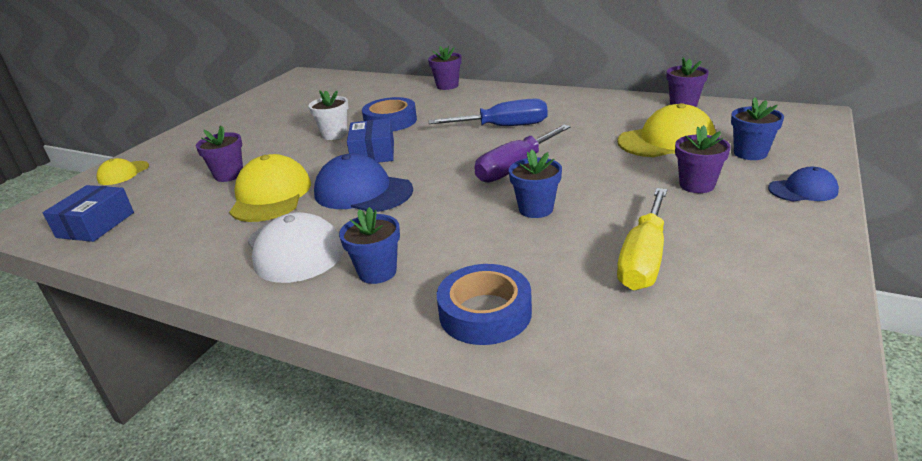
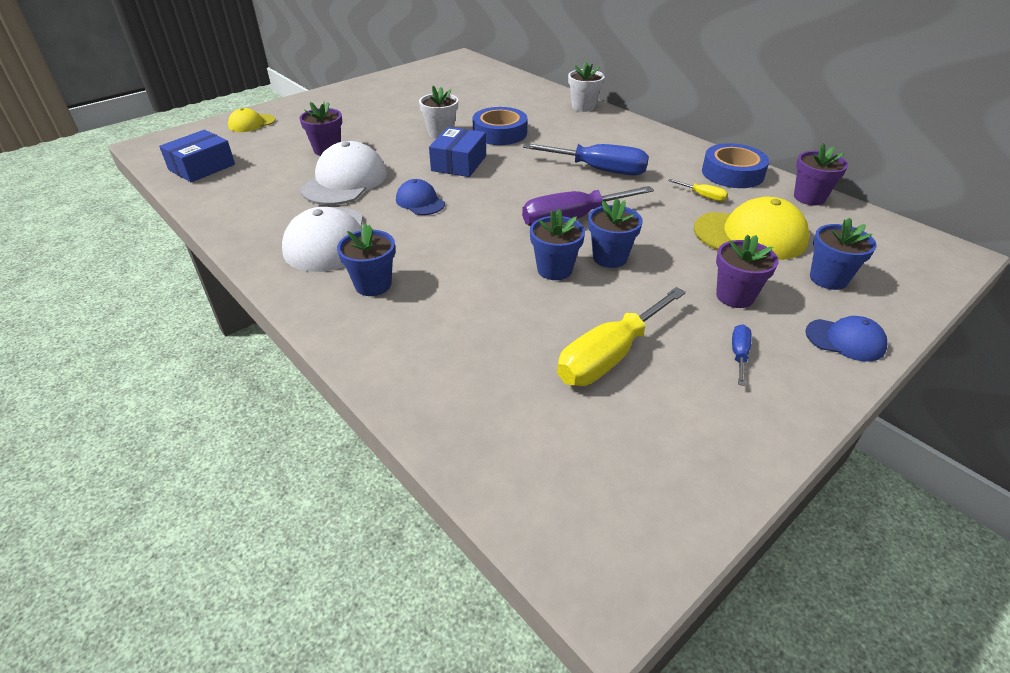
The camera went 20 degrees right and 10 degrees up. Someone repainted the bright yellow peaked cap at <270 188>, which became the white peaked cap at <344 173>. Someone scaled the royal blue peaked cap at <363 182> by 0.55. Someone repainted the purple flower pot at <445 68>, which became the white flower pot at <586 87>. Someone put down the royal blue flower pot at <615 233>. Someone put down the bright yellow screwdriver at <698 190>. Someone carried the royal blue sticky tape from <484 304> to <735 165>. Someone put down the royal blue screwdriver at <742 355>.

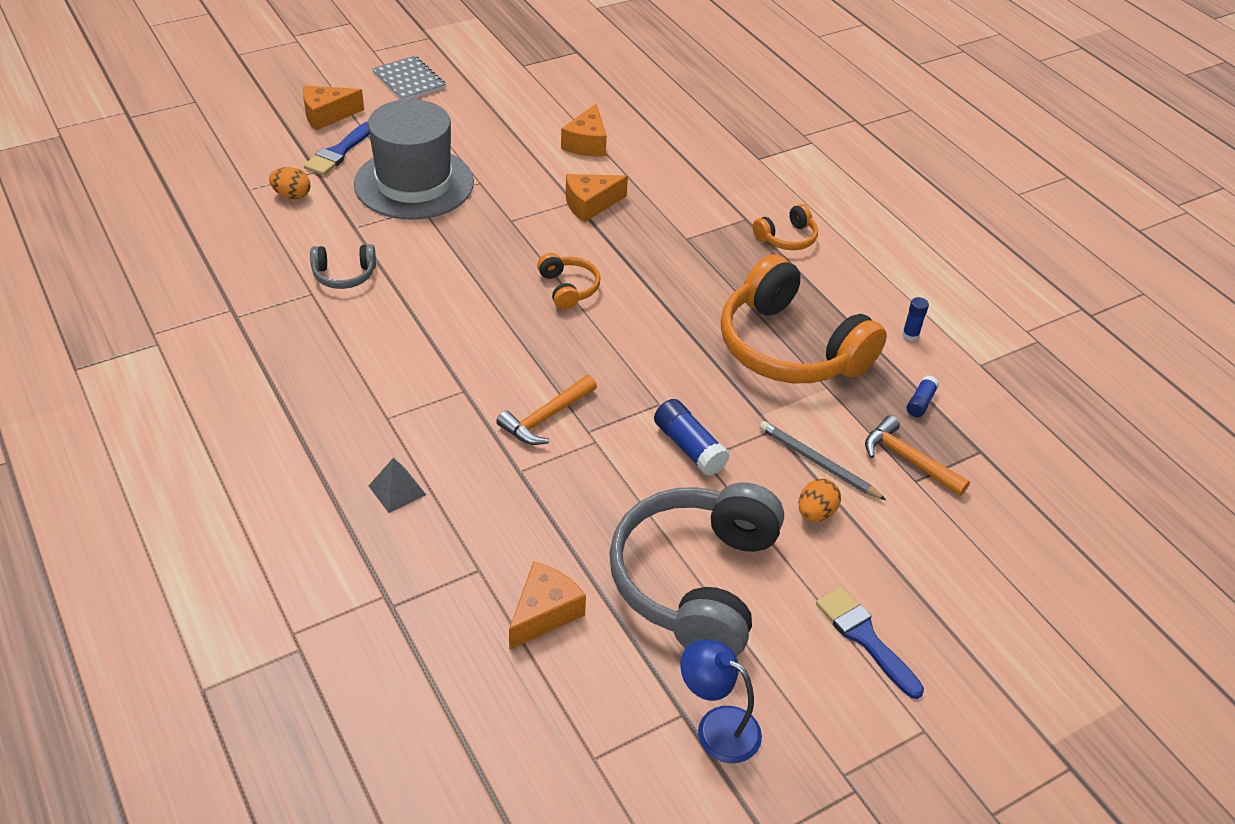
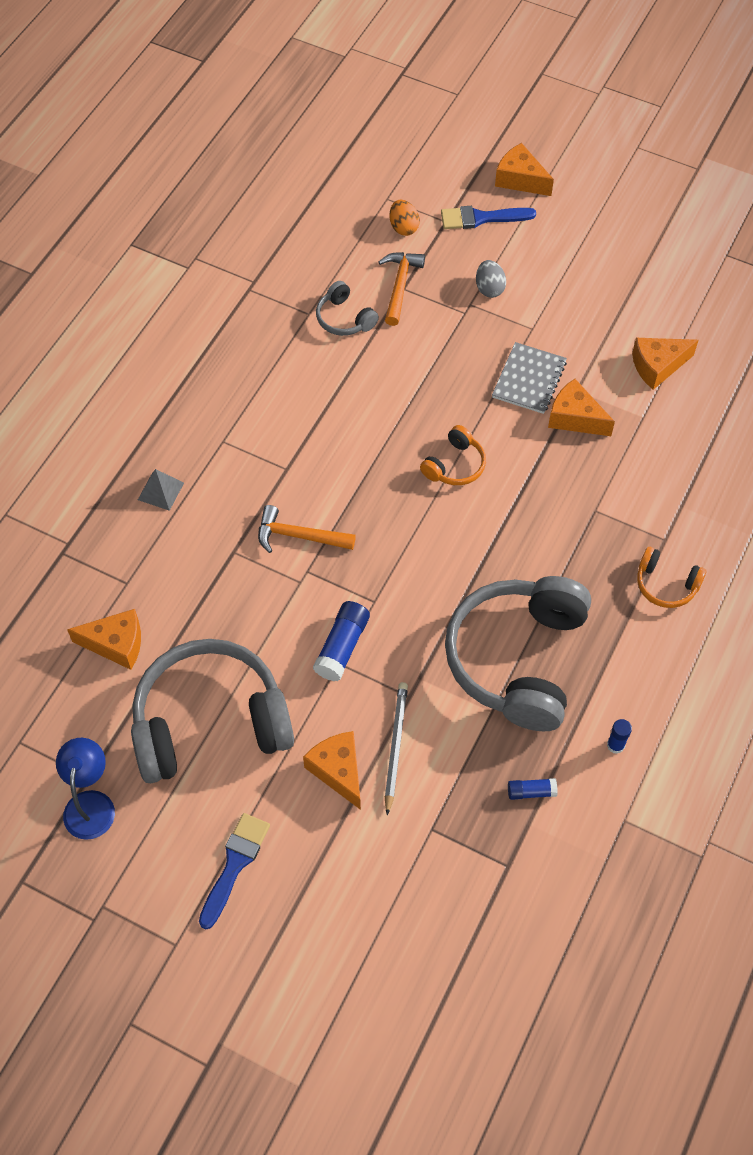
The camera went 60 degrees right and 15 degrees up. Someone swapped the orange egg shape at <820 500> for the orange cheese at <332 770>. Someone carried the orange claw hammer from <917 455> to <401 289>. Someone repainted the orange headphones at <804 318>, which became the ash-grey headphones at <518 653>. Someone swapped the ash-grey tall hat at <414 159> for the ash-grey egg shape at <491 279>. Someone carried the ash-grey notebook from <409 78> to <529 378>.

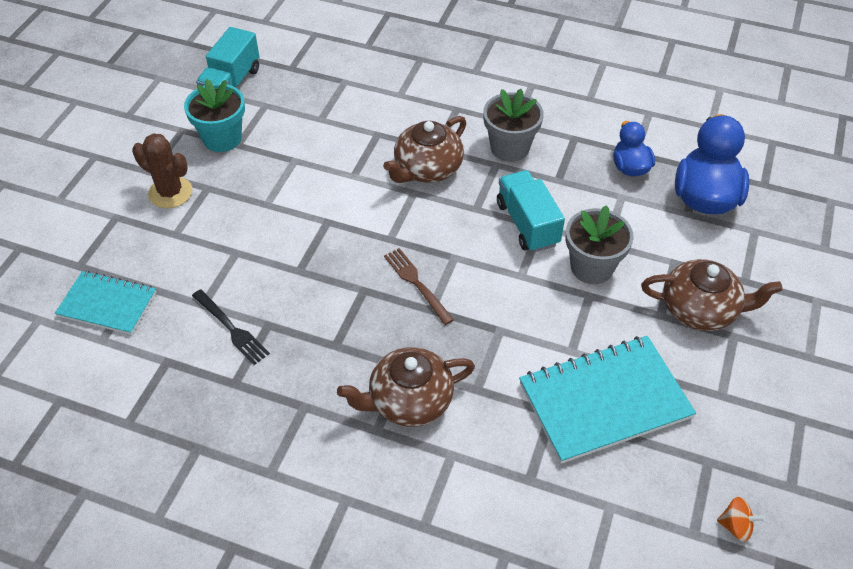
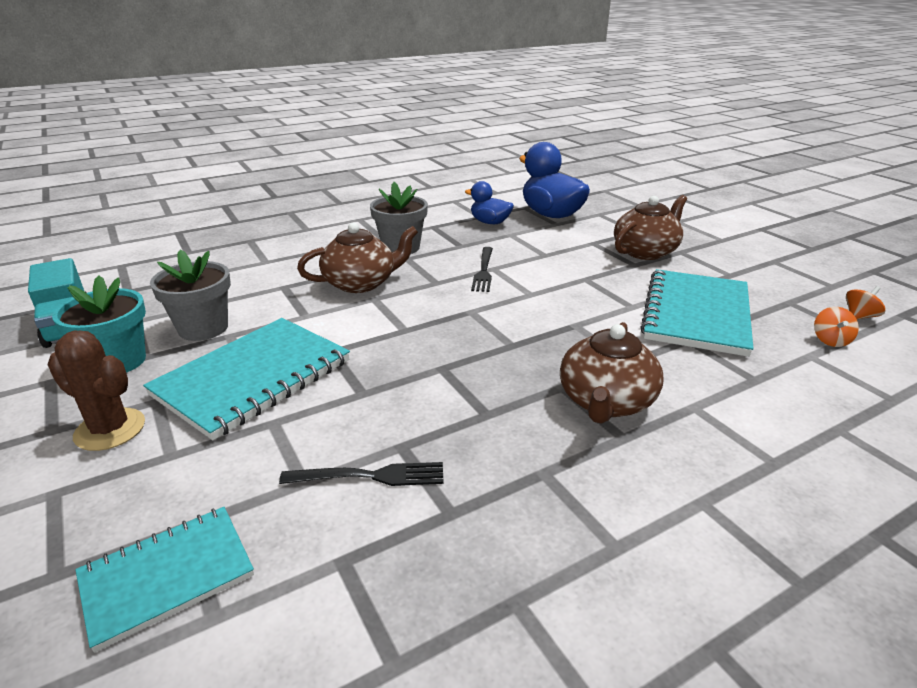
The camera went 50 degrees left and 20 degrees down. Someone rotated the dark brown saguaro cactus at <162 170> by 45 degrees clockwise. Someone put down the teal notebook at <246 379>. Someone carried the ash-grey flower pot from <600 244> to <190 295>. Someone rotated the dark brown tea pot at <424 149> by 105 degrees counterclockwise. Someone swapped the teal truck at <531 211> for the jet-black table fork at <482 269>. Someone put down the orange toy top at <836 327>. Someone took away the dark brown table fork at <419 286>.

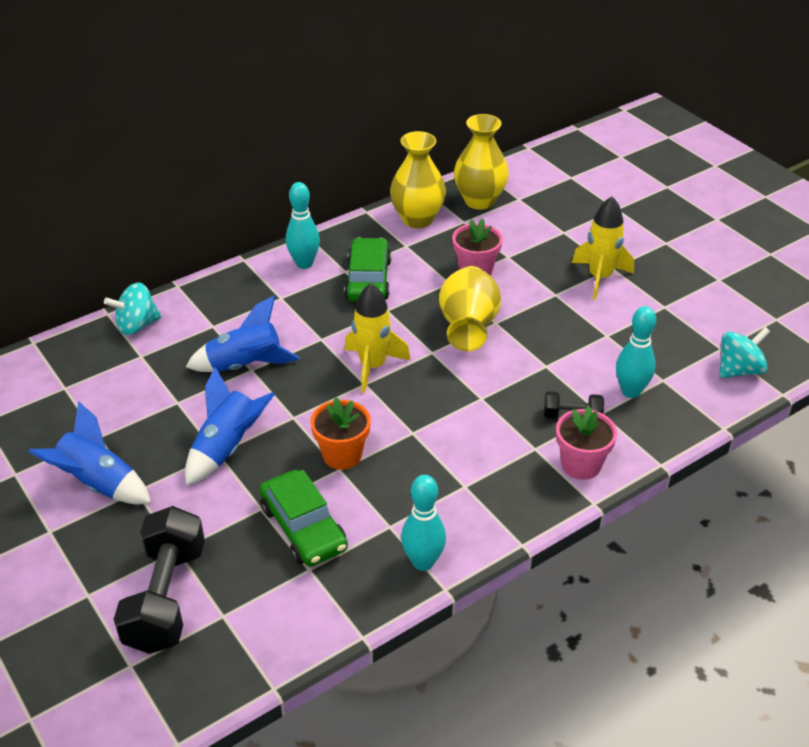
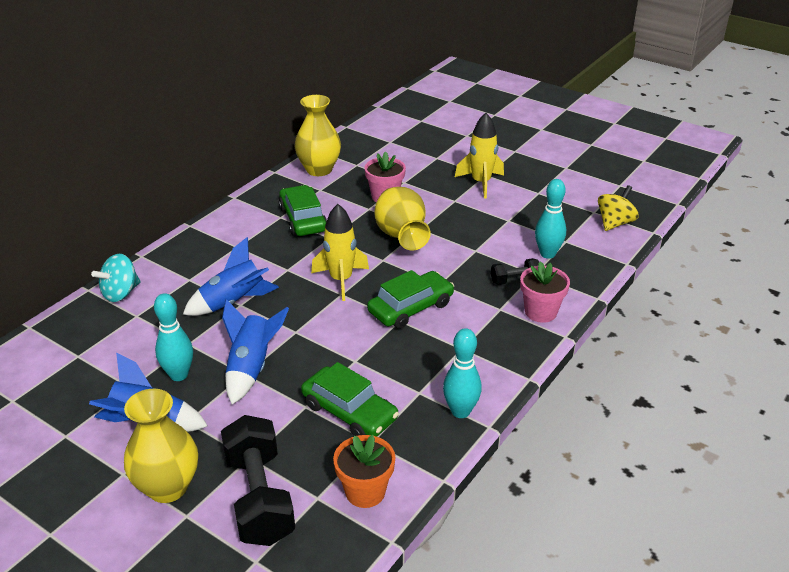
The camera went 20 degrees left and 5 degrees down. Someone carried the bright yellow vase from <481 162> to <161 446>. Someone carried the teal skittle from <303 225> to <173 337>. Someone carried the orange flower pot from <340 433> to <364 471>. Someone put down the emerald toy car at <410 299>. Someone repainted the teal toy top at <744 352>, which became the bright yellow toy top at <618 208>.

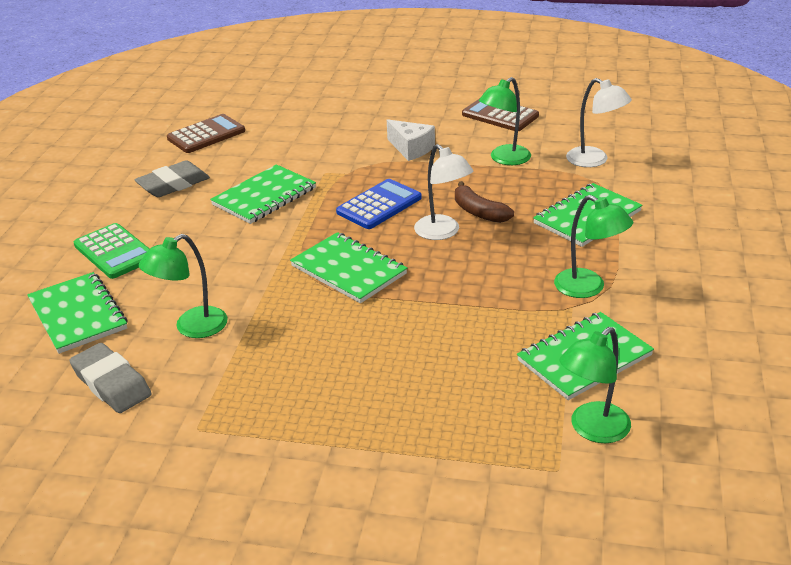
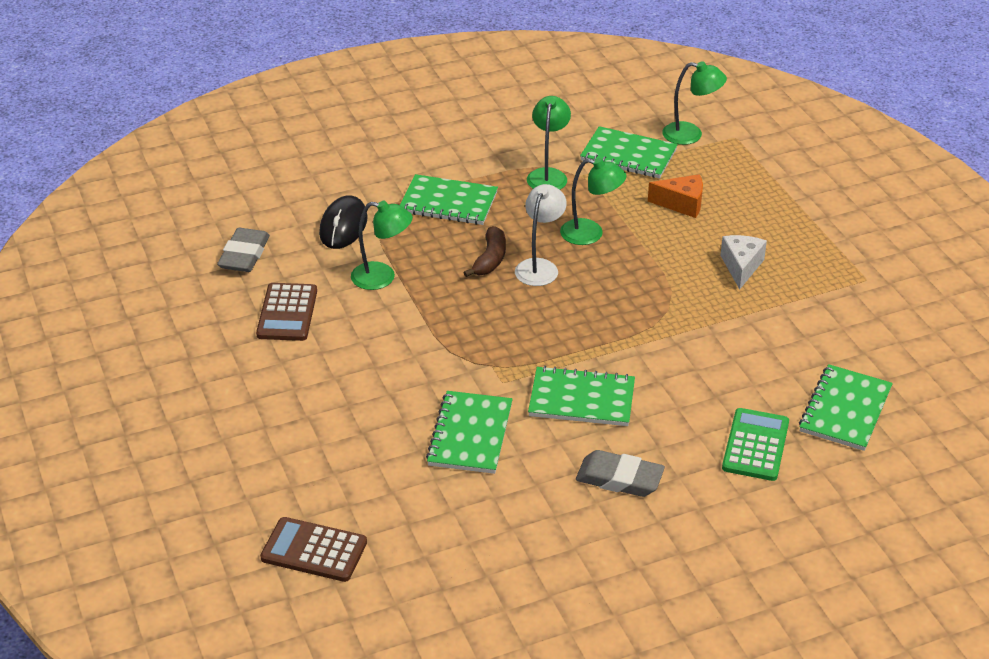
The camera went 125 degrees left and 5 degrees up. Someone carried the ash-grey eraser from <110 378> to <243 250>. Someone carried the dark brown calculator from <206 133> to <313 549>. Someone swapped the white desk lamp at <599 122> for the jet-black PC mouse at <343 222>. Someone carried the emerald notebook from <348 267> to <469 432>. Someone carried the emerald desk lamp from <183 286> to <593 201>. Someone put down the orange cheese at <675 196>. Someone carried the white cheese from <411 140> to <743 262>. Someone took away the royal blue calculator at <378 204>.

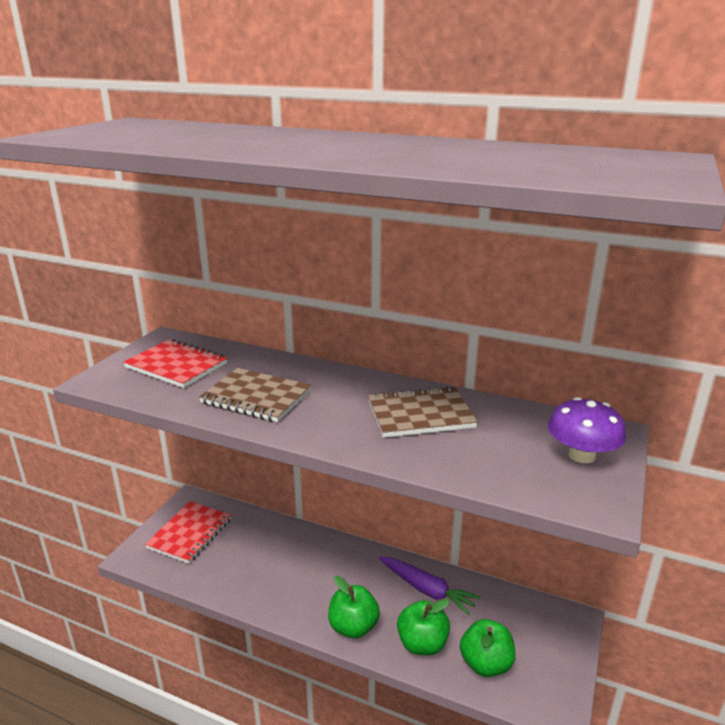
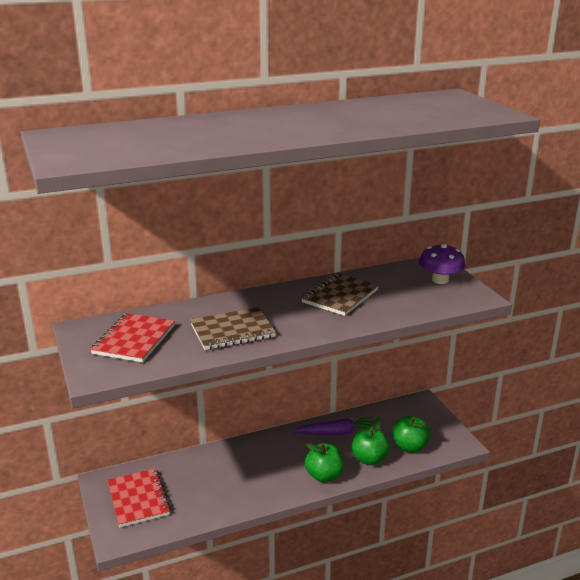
The camera went 45 degrees left and 0 degrees up. Someone rotated the scarlet notebook at <175 363> by 60 degrees counterclockwise.

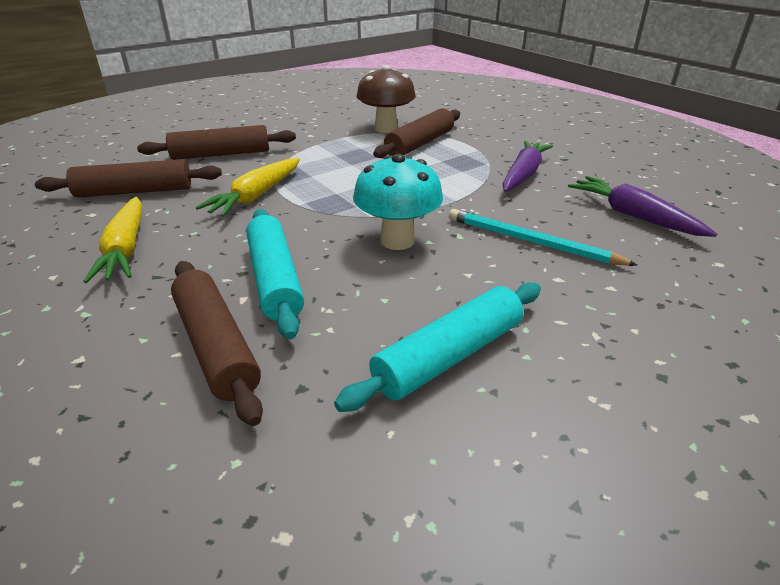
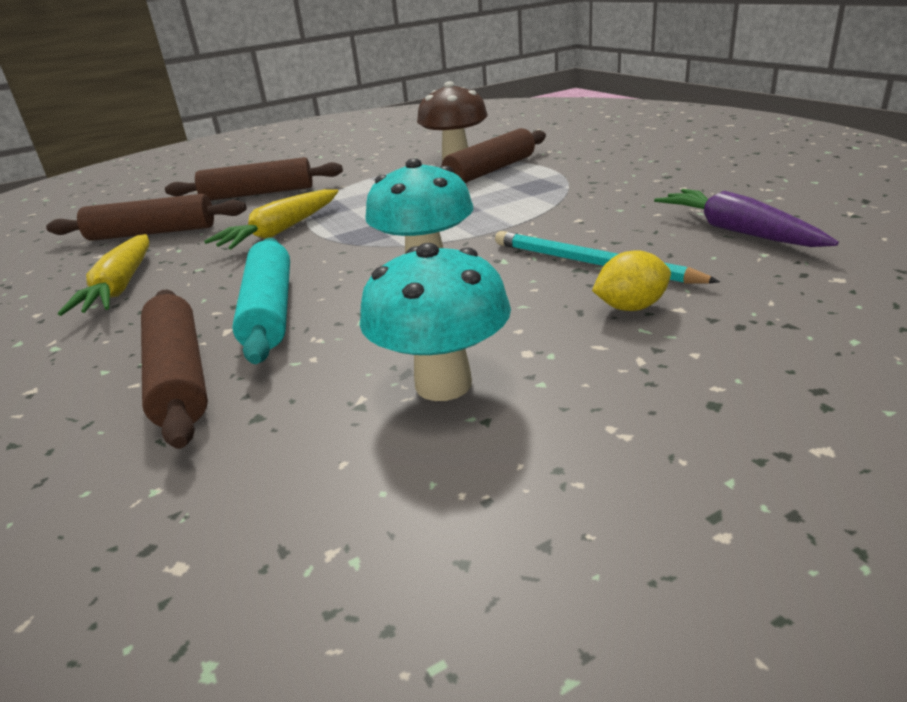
The camera went 10 degrees right and 5 degrees down. Someone swapped the teal rolling pin at <437 347> for the teal mushroom at <435 322>. Someone put down the bright yellow toy lemon at <631 280>. Someone took away the purple toy carrot at <527 166>.

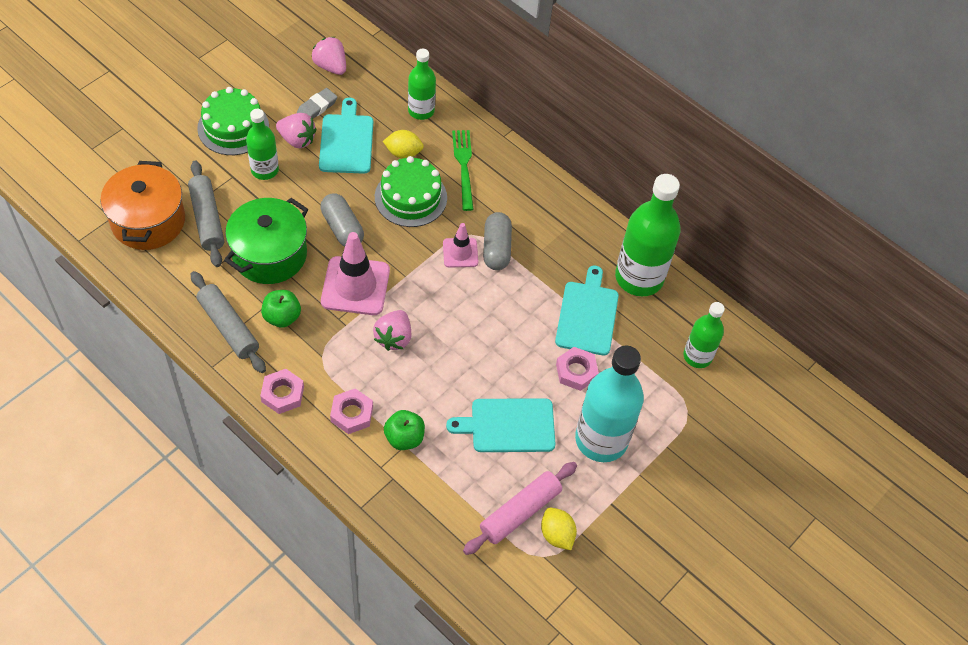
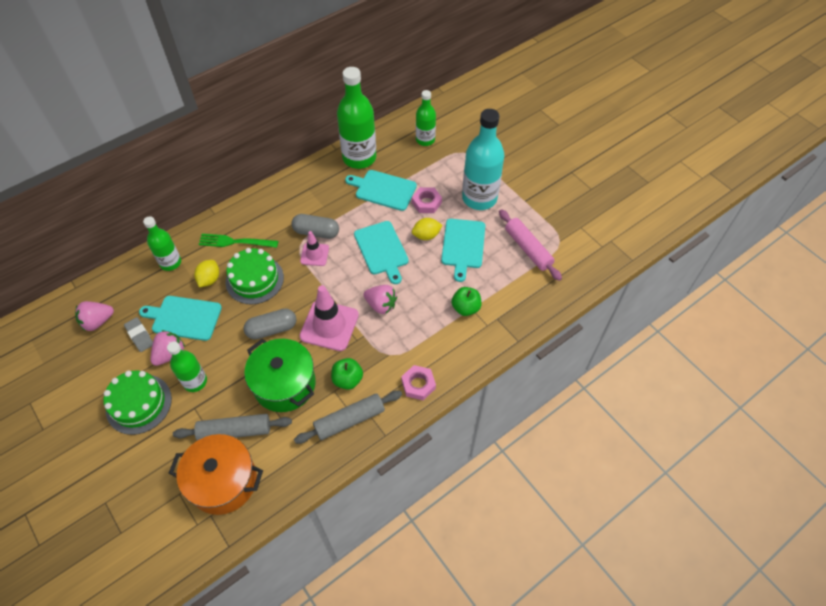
The camera went 75 degrees left and 0 degrees up. Someone put down the teal bread board at <381 252>. Someone carried the bright yellow toy lemon from <559 529> to <427 229>. Someone took away the rose-pink hexagon nut at <351 411>.

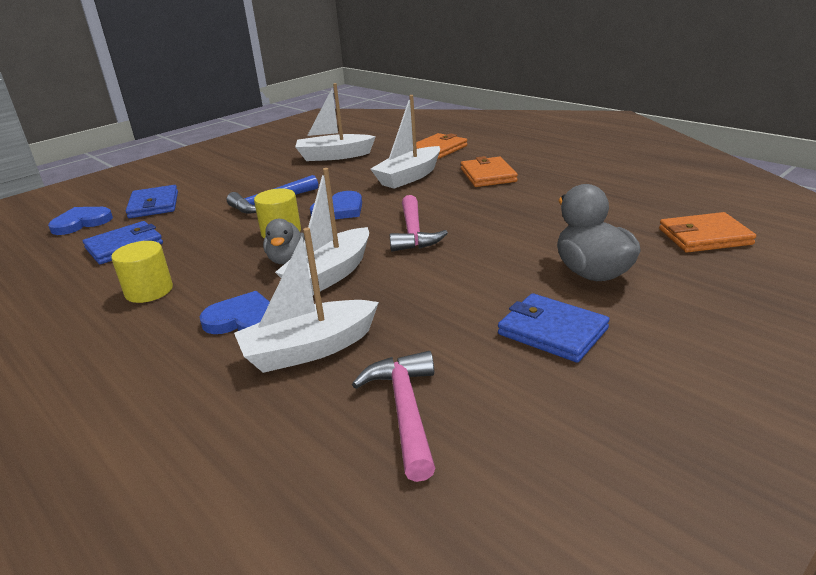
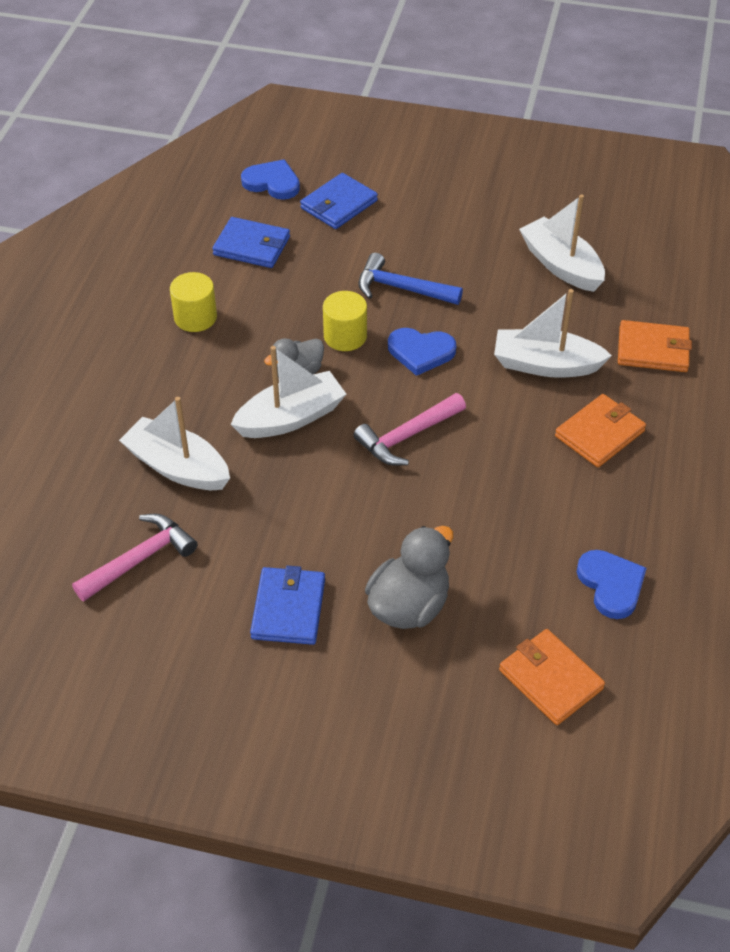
The camera went 55 degrees right and 20 degrees up. Someone rotated the white sailboat at <322 231> by 150 degrees clockwise. Someone carried the royal blue heart shape from <234 312> to <612 584>.

